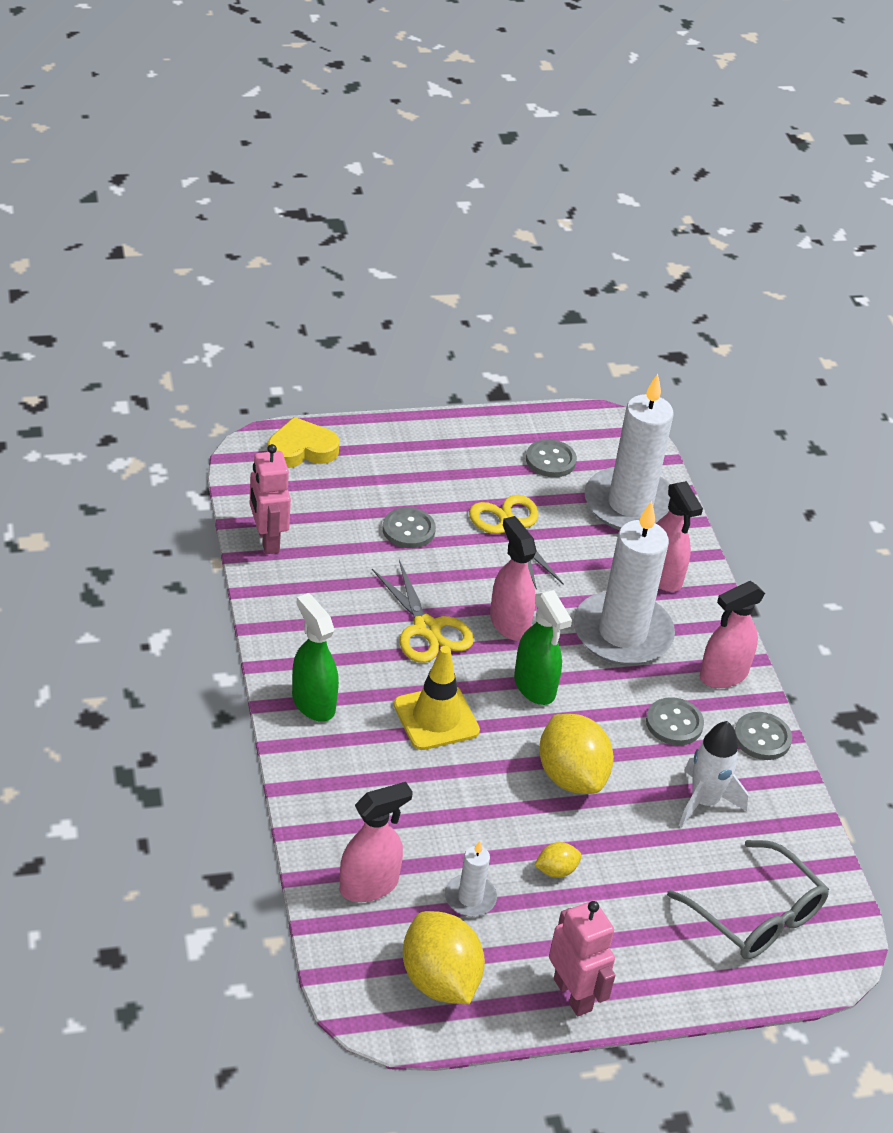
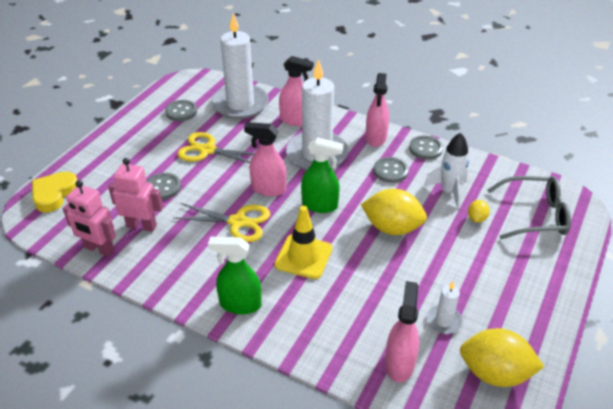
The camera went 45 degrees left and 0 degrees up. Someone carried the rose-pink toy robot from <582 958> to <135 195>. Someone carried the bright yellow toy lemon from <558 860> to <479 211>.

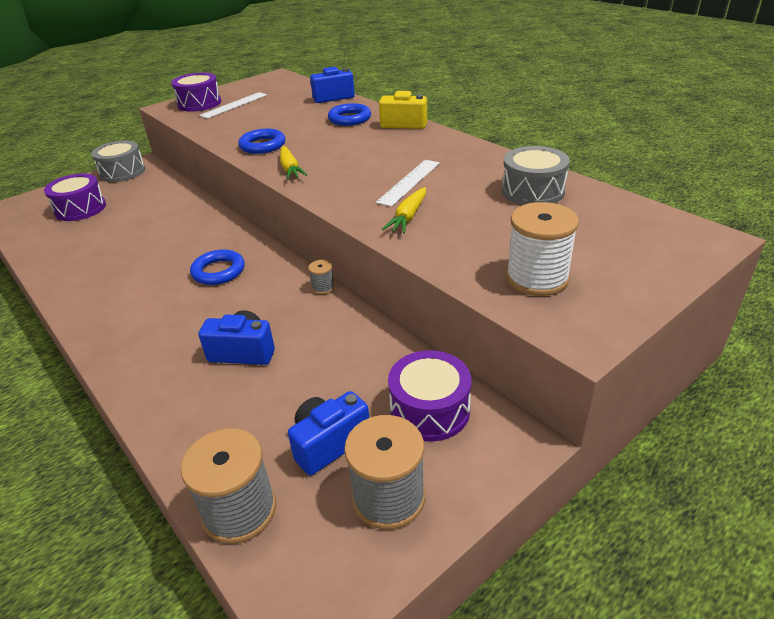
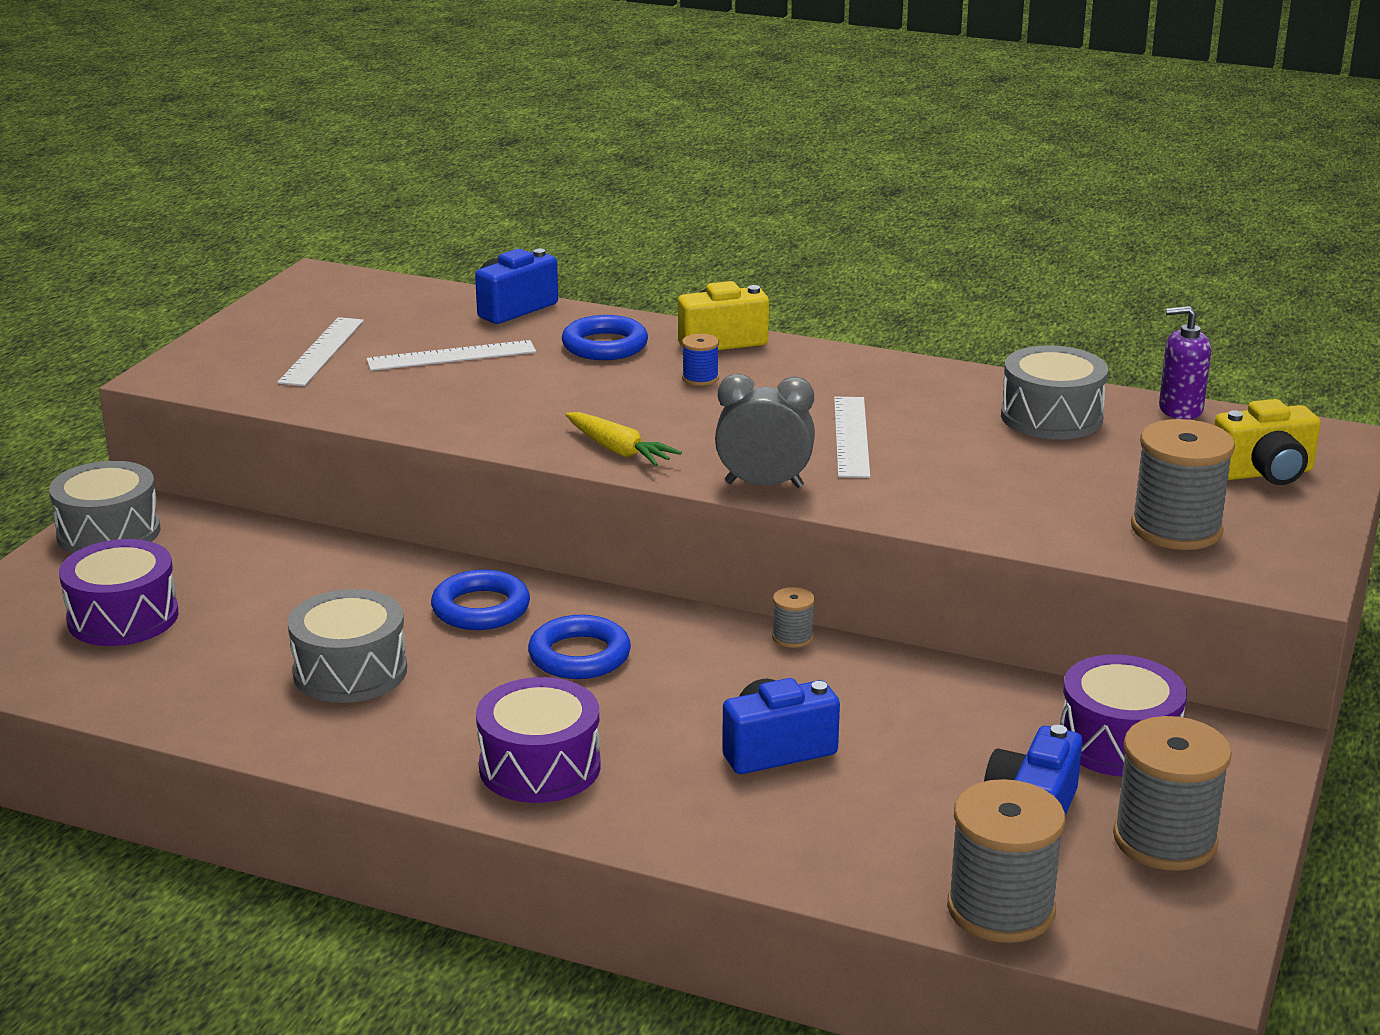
The camera went 30 degrees left and 10 degrees down. Someone put down the ash-grey drum at <347 646>. Someone put down the white ruler at <451 355>. Someone carried the royal blue torus from <262 141> to <480 600>. Someone carried the purple drum from <196 92> to <538 740>. Someone put down the royal blue reel of thread at <700 360>. Someone put down the ash-grey clock at <765 431>. Someone repainted the white reel of thread at <542 249>, which became the ash-grey reel of thread at <1183 484>. Someone put down the purple soap dispenser at <1185 363>. Someone put down the bright yellow compact camera at <1267 442>. Someone took away the bright yellow toy carrot at <404 210>.

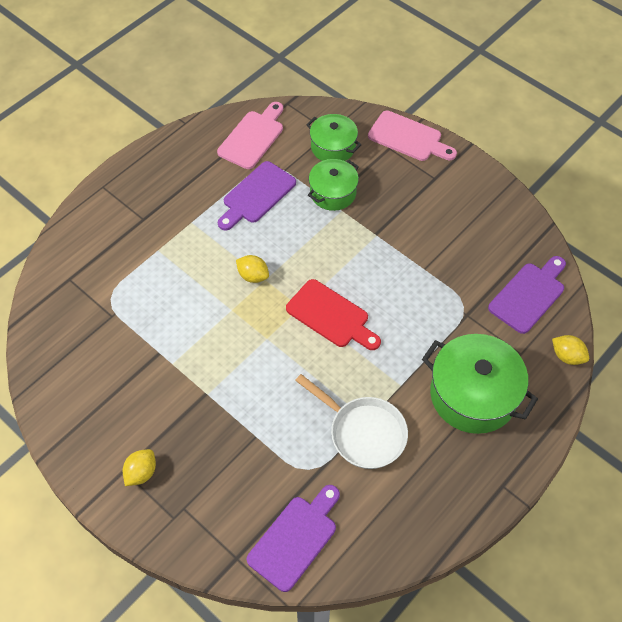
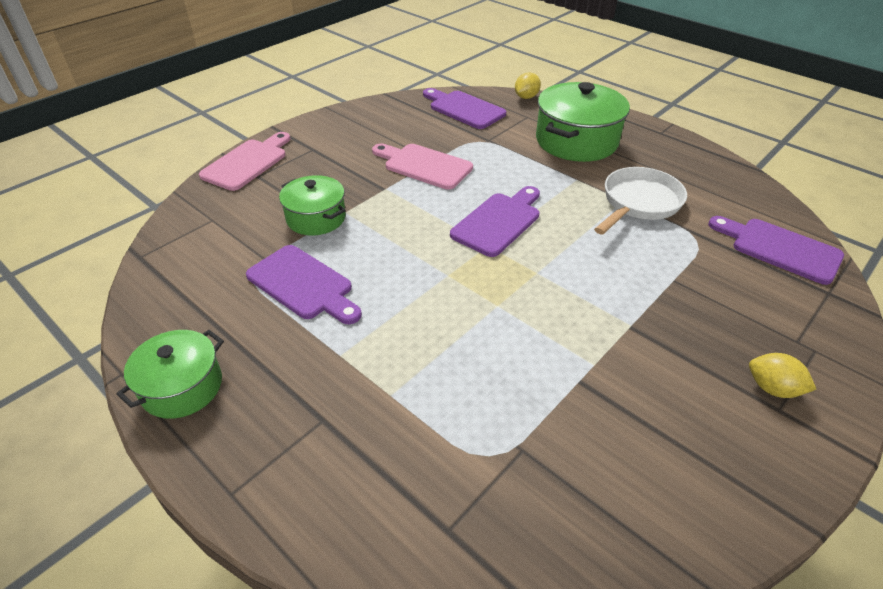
The camera went 90 degrees left and 15 degrees down. Someone carried the emerald cooking pot from <333 137> to <170 374>. Someone carried the rose-pink bread board from <250 135> to <422 167>. Someone repainted the scarlet bread board at <333 314>, which became the purple bread board at <495 221>. Someone took away the bright yellow toy lemon at <252 269>.

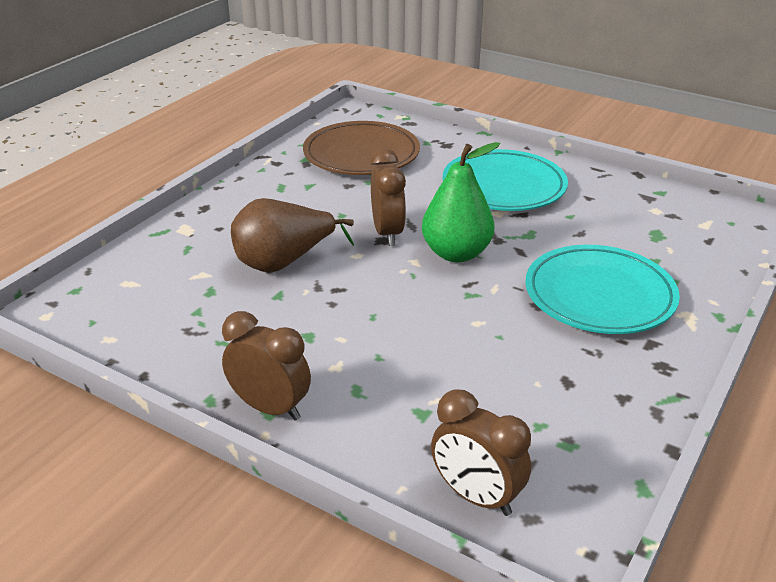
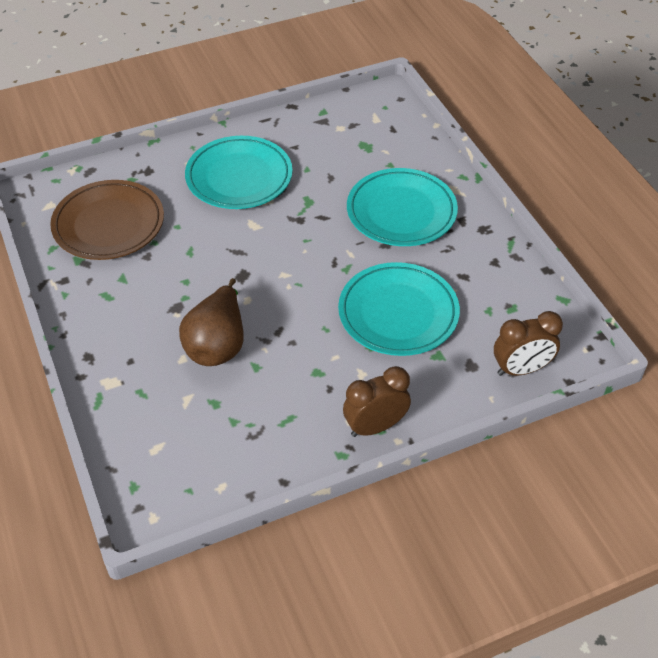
The camera went 55 degrees left and 15 degrees up. Someone put down the teal dinner plate at <399 309>. Someone took away the dark brown clock at <388 197>. Someone took away the emerald pear at <461 202>.

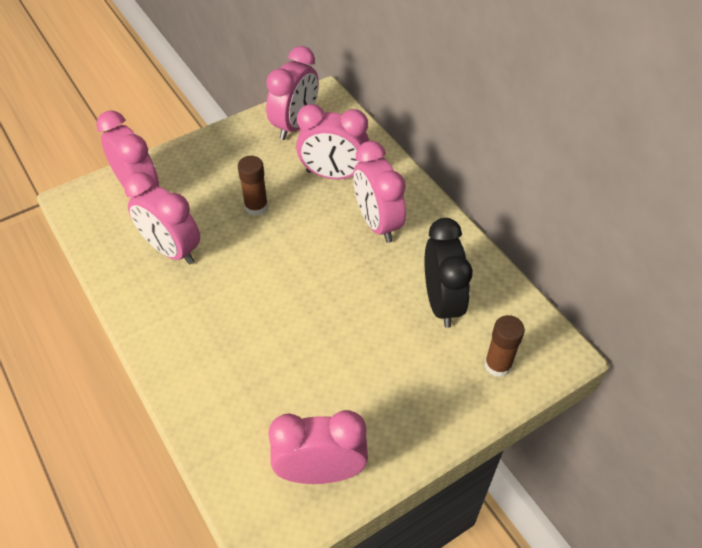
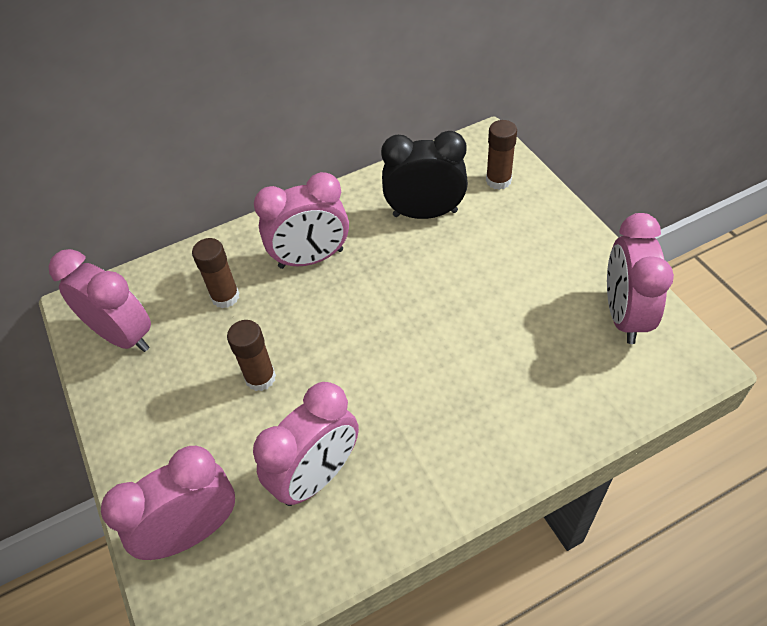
The camera went 80 degrees left and 0 degrees up. Someone swapped the rose-pink clock at <332 141> for the dark brown glue stick at <216 273>.

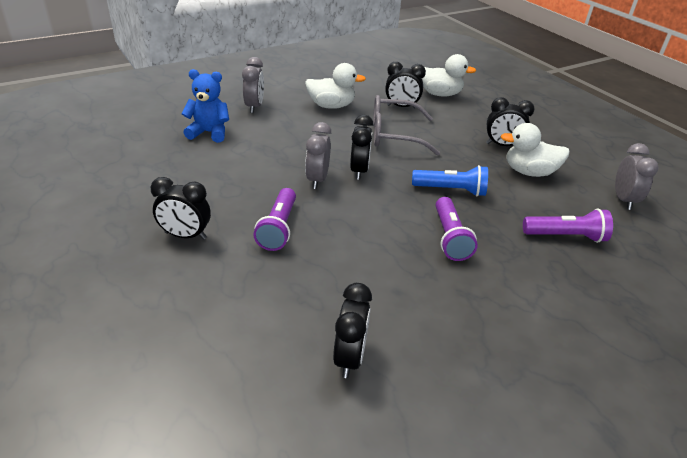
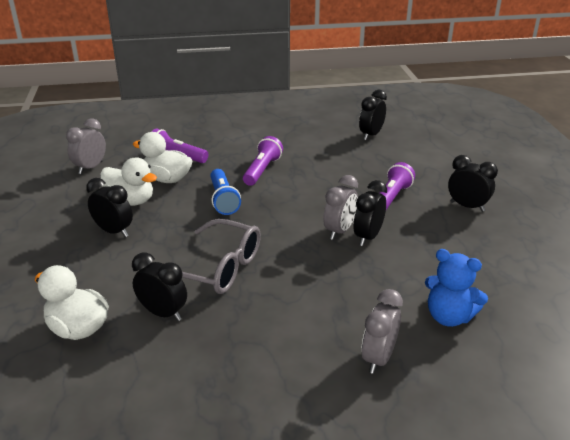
The camera went 155 degrees left and 5 degrees down. Someone carried the white rubber duck from <335 86> to <163 157>. Someone rotated the royal blue flashlight at <450 180> by 135 degrees counterclockwise. Someone carried the jet-black clock from <362 147> to <370 213>.

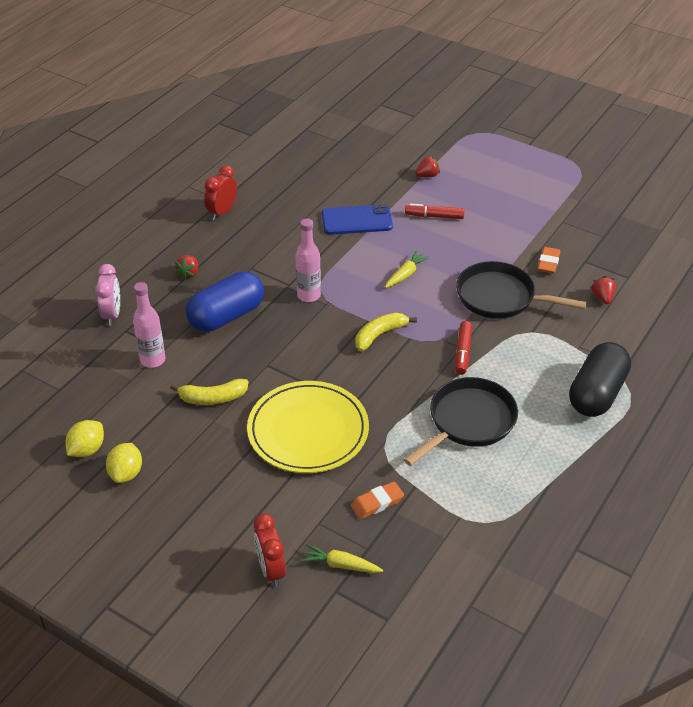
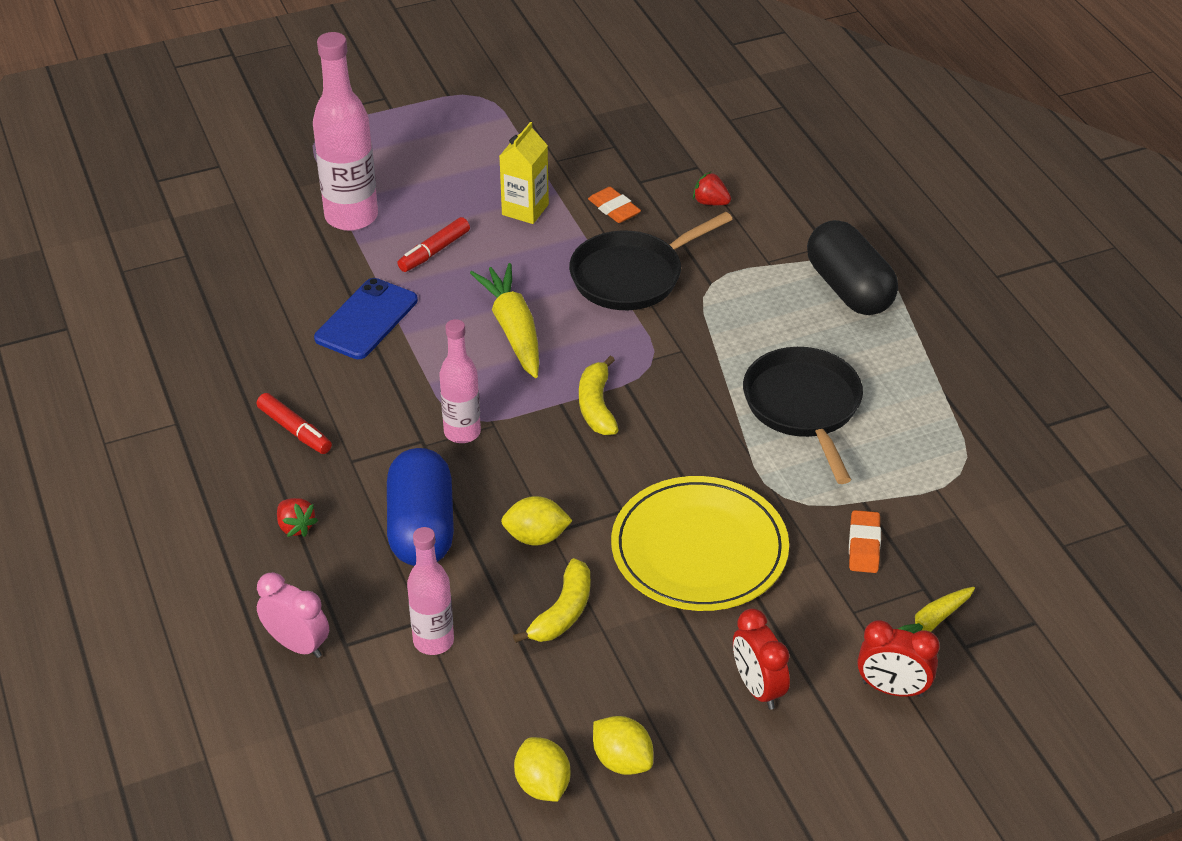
The camera went 55 degrees left and 0 degrees up. Someone carried the scarlet marker pen from <464 348> to <294 423>. Someone swapped the scarlet berry at <427 166> for the rose-pink drink bottle at <345 131>. Someone scaled the bright yellow toy carrot at <407 269> by 1.75. Someone put down the bright yellow carton at <524 173>. Someone put down the bright yellow toy lemon at <537 521>. Someone carried the scarlet clock from <220 192> to <761 659>.

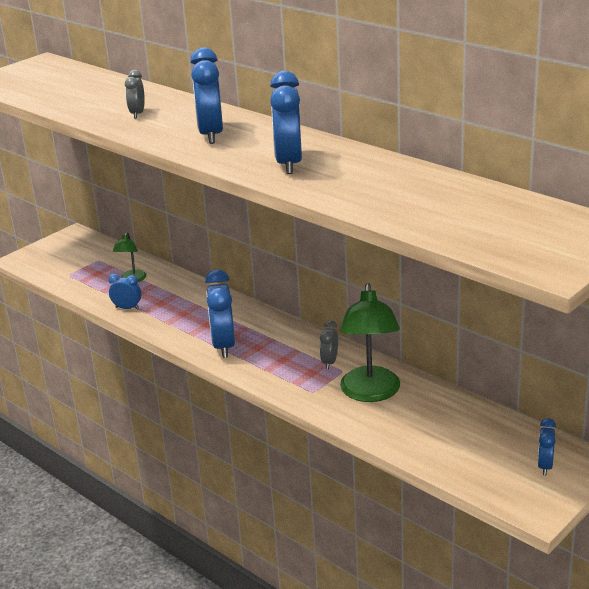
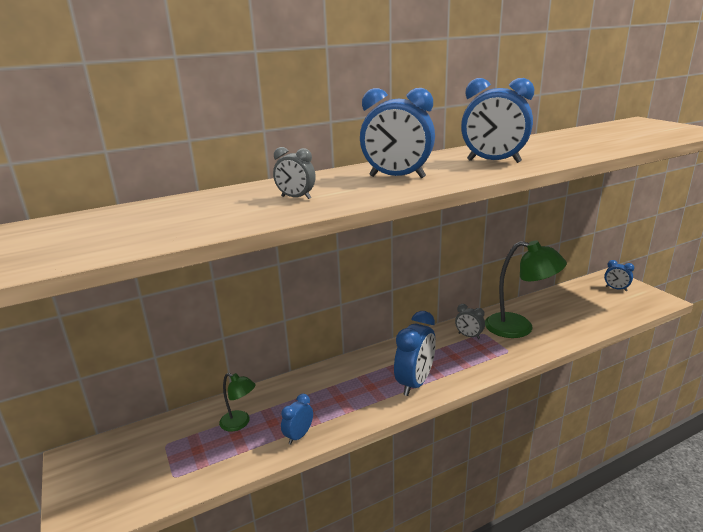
The camera went 70 degrees left and 5 degrees down. Someone rotated the royal blue clock at <220 313> by 75 degrees counterclockwise.

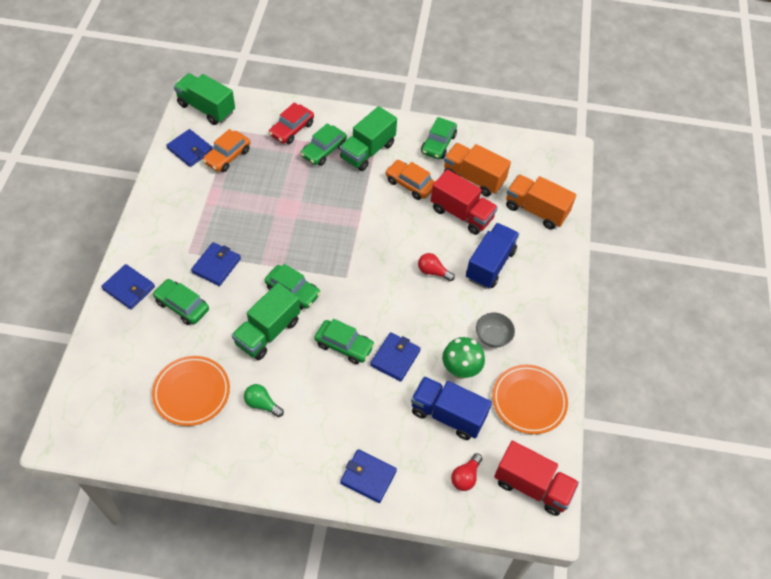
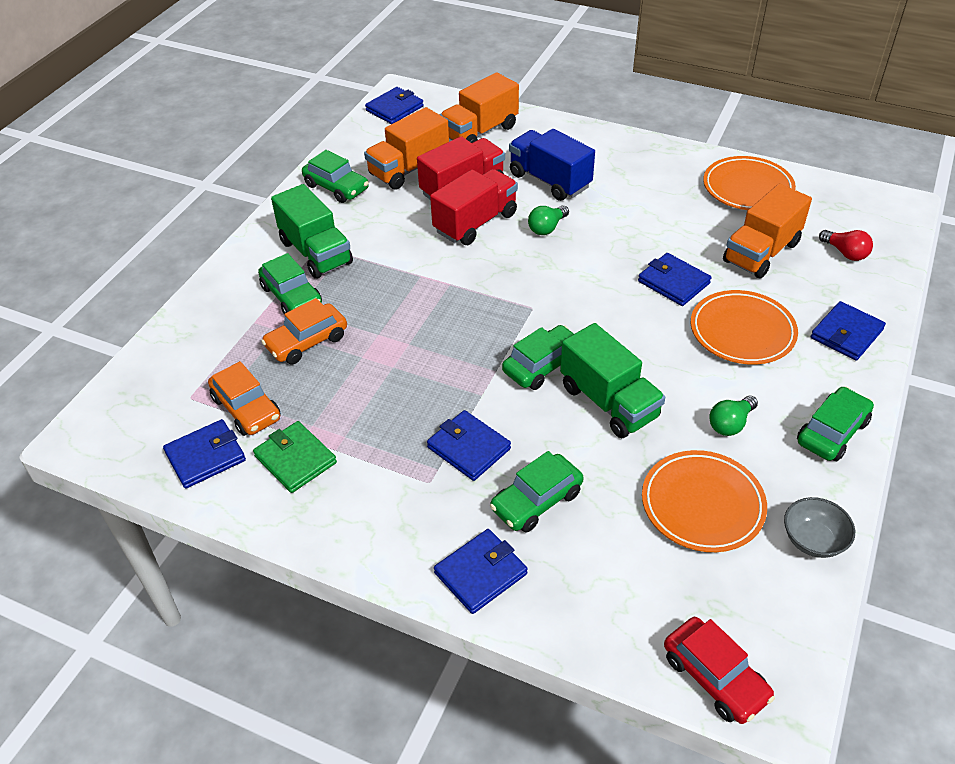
The camera went 70 degrees left and 10 degrees down. Someone put down the emerald wallet at <295 457>. Someone carried the orange toy car from <410 180> to <304 331>. Someone put down the royal blue wallet at <394 105>. Someone carried the scarlet truck from <536 478> to <474 207>. Someone repainted the scarlet light bulb at <436 267>, which became the emerald light bulb at <548 220>. Someone carried the scarlet toy car from <291 123> to <719 670>. Someone put down the orange dinner plate at <744 327>. Someone repainted the royal blue truck at <451 408>, which became the orange truck at <767 231>. Someone carried the ash-grey deep dish from <495 330> to <819 527>. Someone carried the emerald toy car from <345 341> to <835 424>. Someone took away the emerald truck at <204 99>. Someone took away the emerald mushroom at <463 358>.

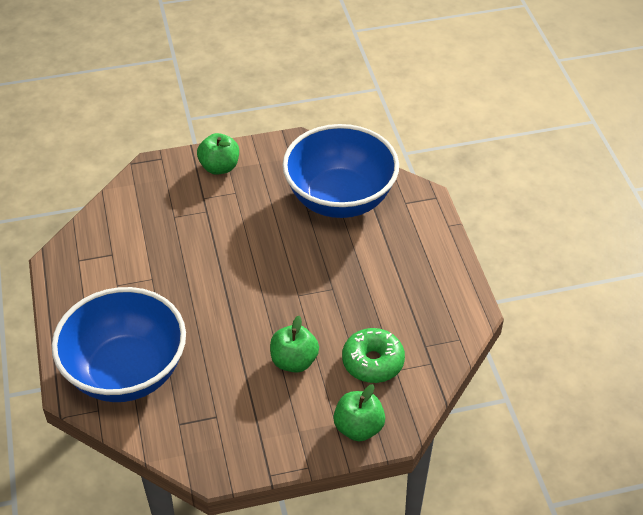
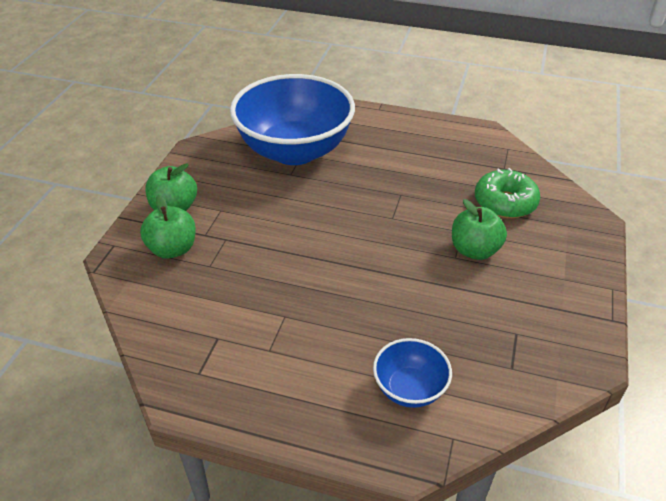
The camera went 60 degrees left and 5 degrees down. Someone carried the emerald apple from <359 412> to <168 227>. Someone scaled the royal blue deep dish at <119 344> by 0.45.

